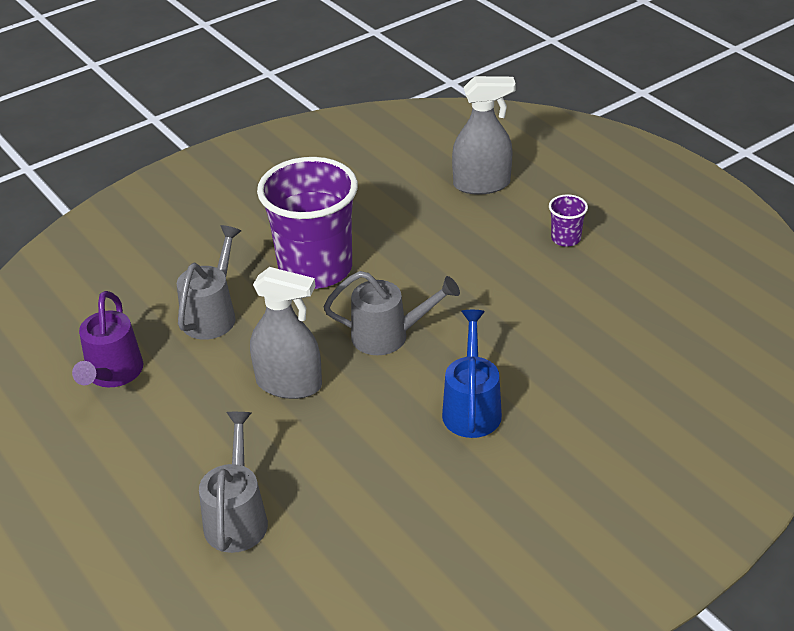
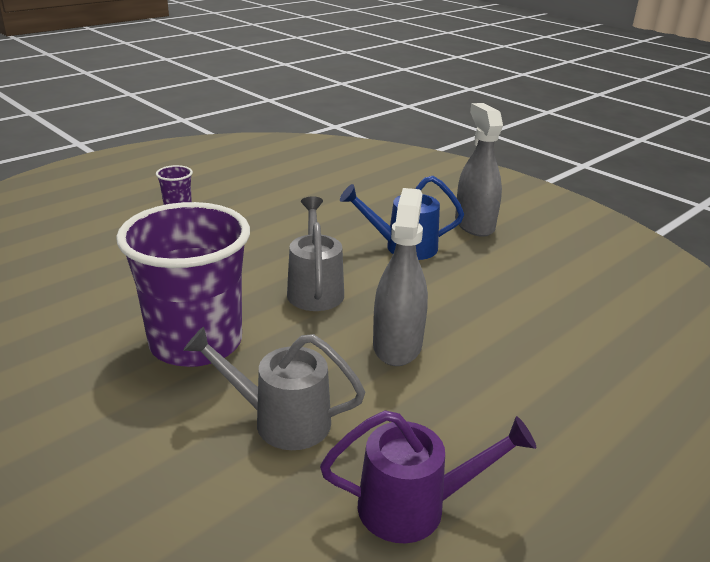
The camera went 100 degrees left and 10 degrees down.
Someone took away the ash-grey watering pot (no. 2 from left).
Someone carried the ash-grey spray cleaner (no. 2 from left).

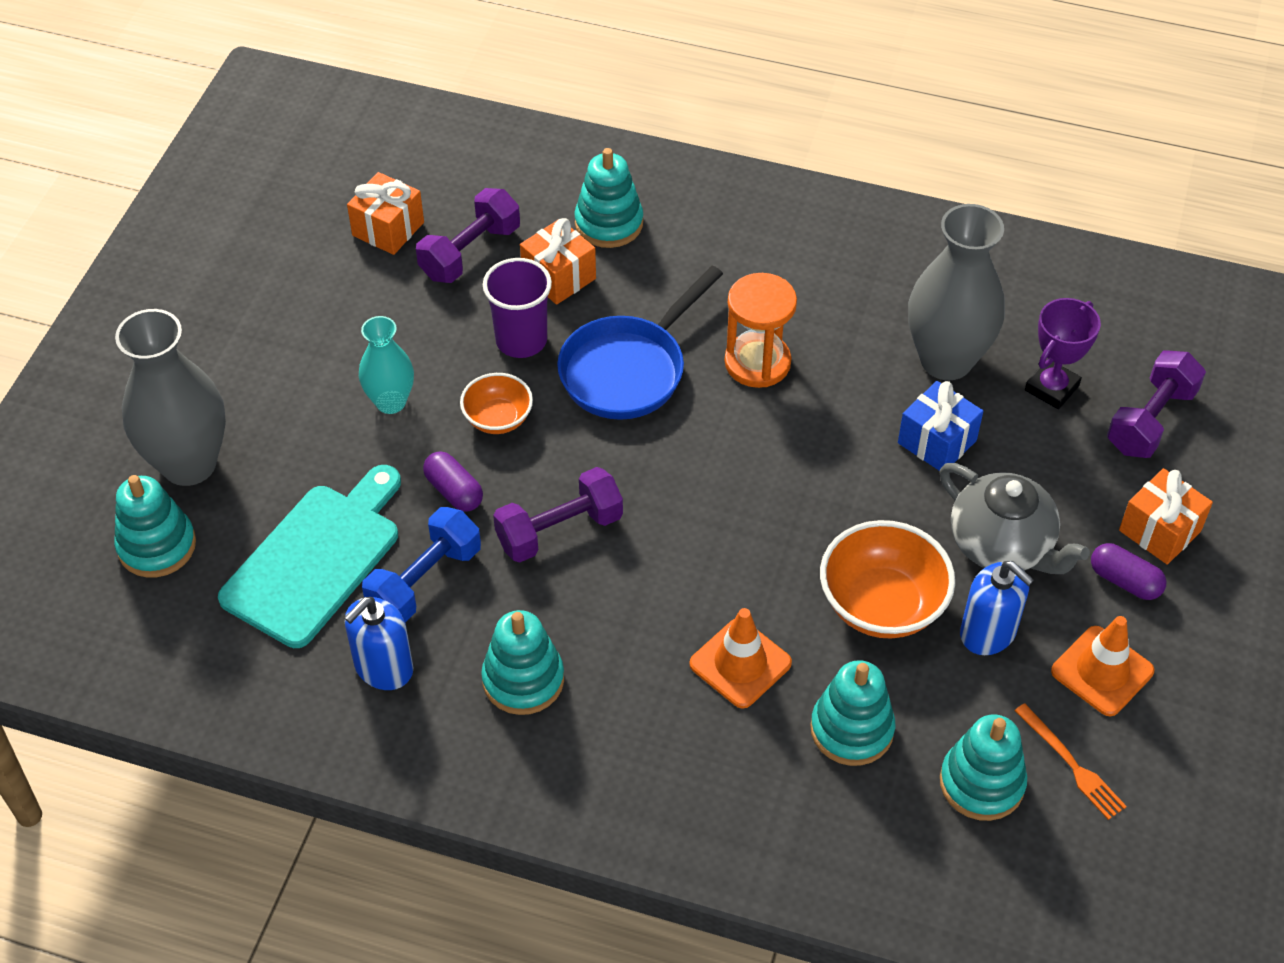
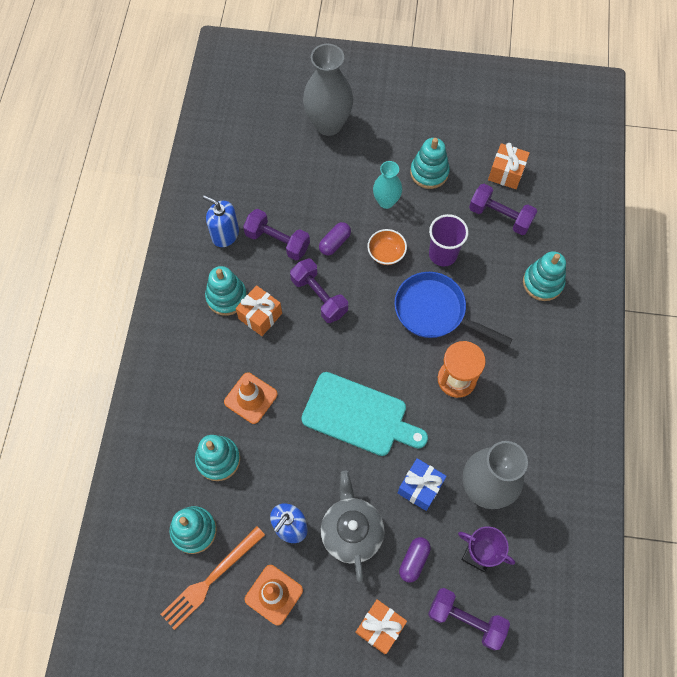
The camera went 80 degrees right and 15 degrees up.
Someone carried the teal stacking rings (no. 1 from left in the first image).
Someone carried the teal chopping board.
Someone repainted the cobalt free weight, which became the violet free weight (no. 1 from left).
Someone carried the orange-coloured gift (no. 2 from left in the first image).
Someone took away the orange-coloured bowl (no. 2 from left).
Someone rotated the ash-grey china teapot by 135 degrees clockwise.
Someone scaled the orange-coloured table fork by 1.57.
Someone carried the violet capsule (no. 2 from left).

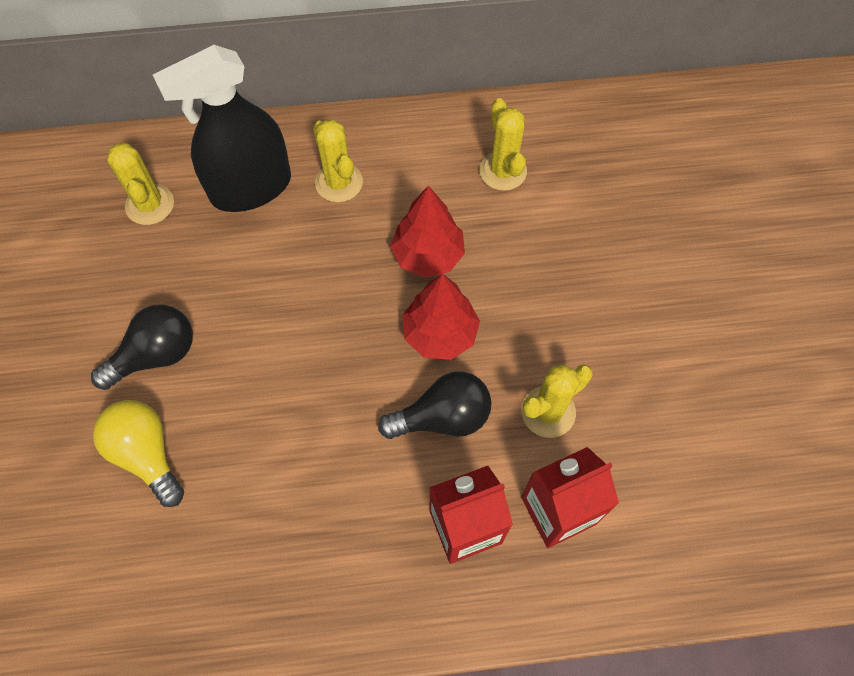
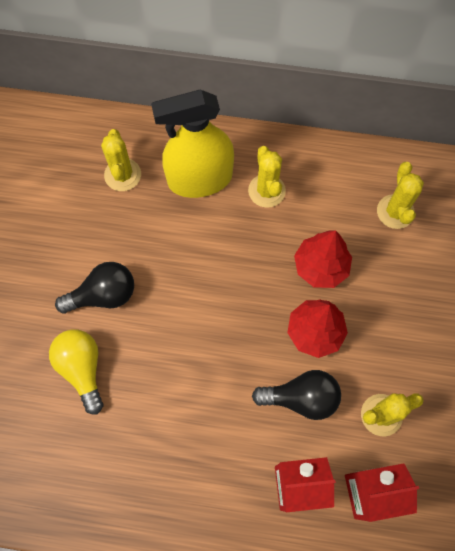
The camera went 15 degrees right and 5 degrees up.
Someone repainted the ebony spray cleaner, which became the golden spray cleaner.

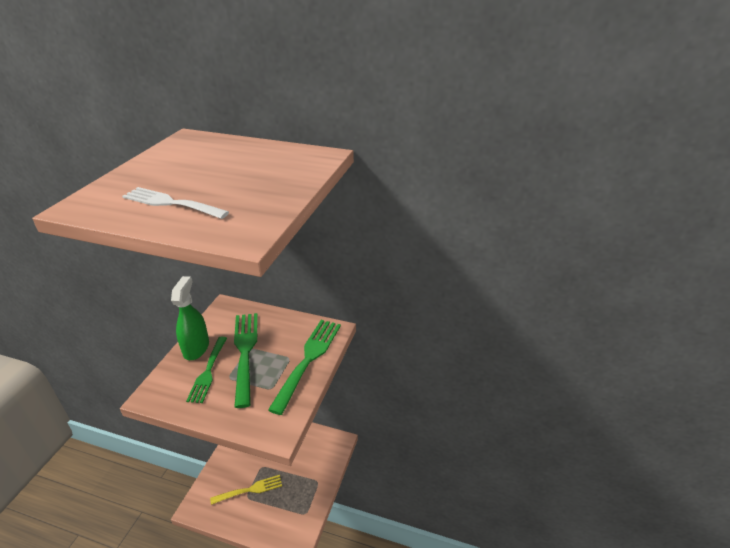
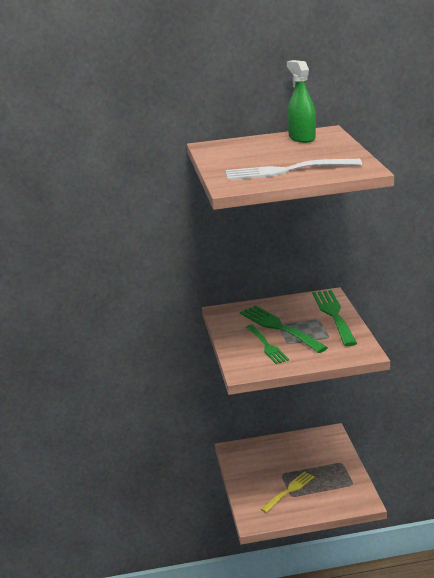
The camera went 25 degrees left and 10 degrees down.
Someone scaled the snow-white table fork by 1.53.
Someone carried the green spray cleaner.

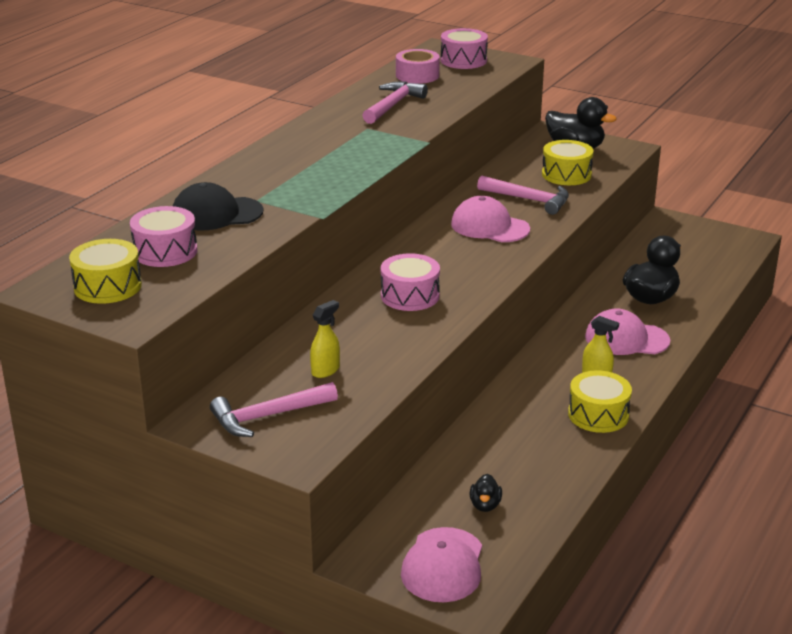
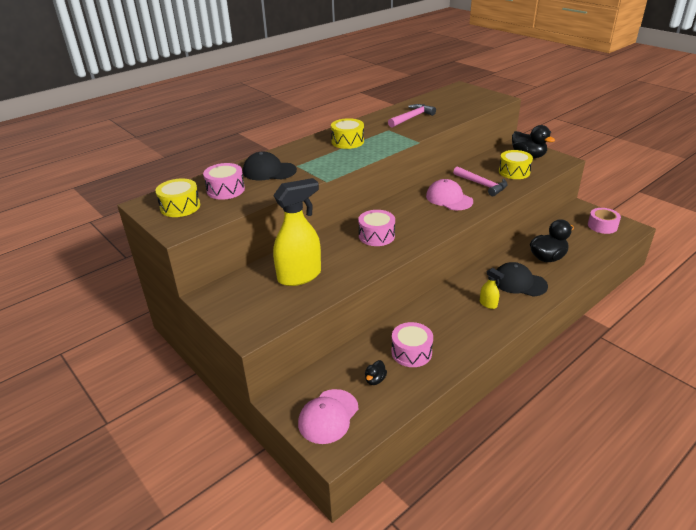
The camera went 20 degrees right and 5 degrees up.
Someone took away the rose-pink hammer (no. 1 from left).
Someone scaled the golden spray cleaner (no. 1 from left) by 2.24.
Someone carried the rose-pink sticky tape.
Someone carried the rose-pink drum (no. 3 from left).
Someone carried the golden drum (no. 3 from left in the first image).
Someone repainted the rose-pink cap (no. 3 from left), which became the ebony cap (no. 2 from left).

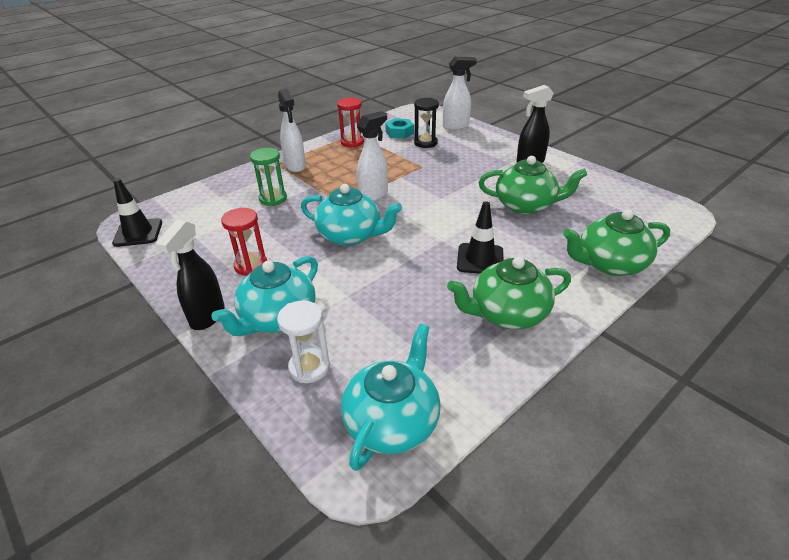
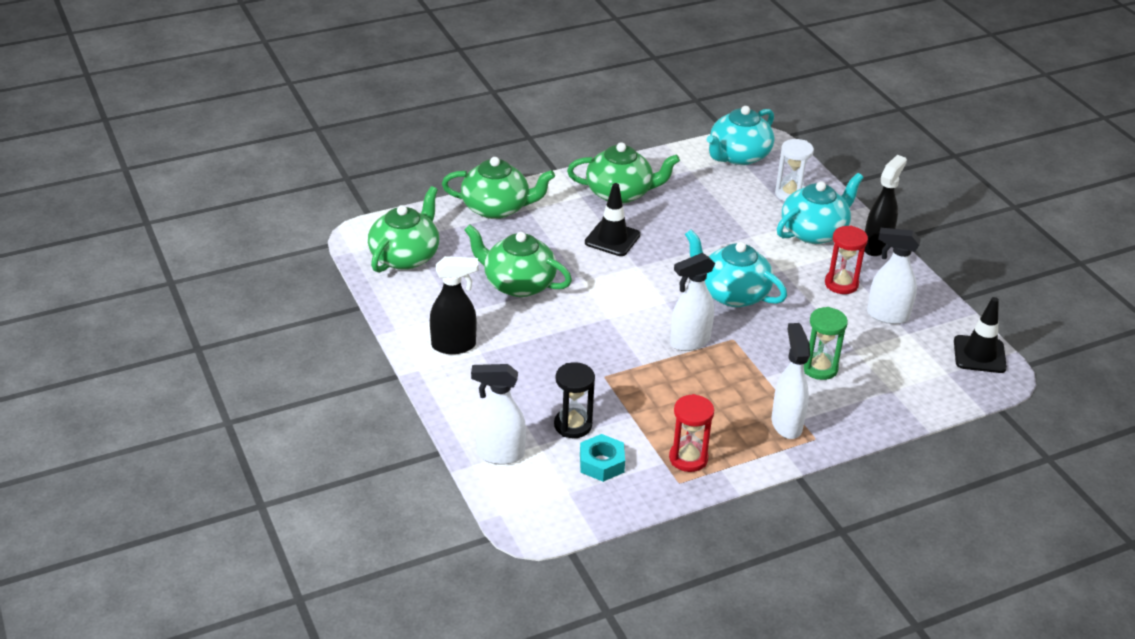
The camera went 165 degrees left and 0 degrees up.
Someone put down the green china teapot (no. 1 from left).
Someone put down the snow-white spray cleaner (no. 4 from left).

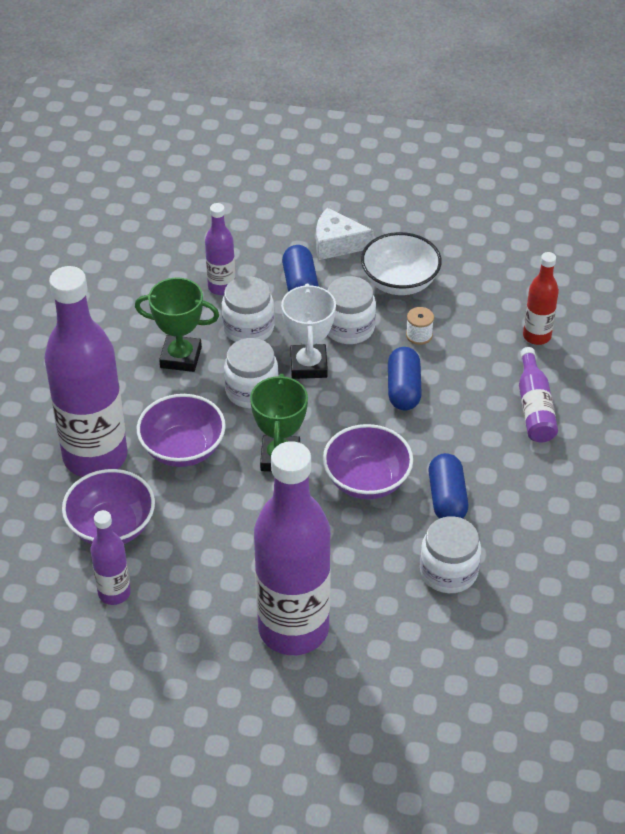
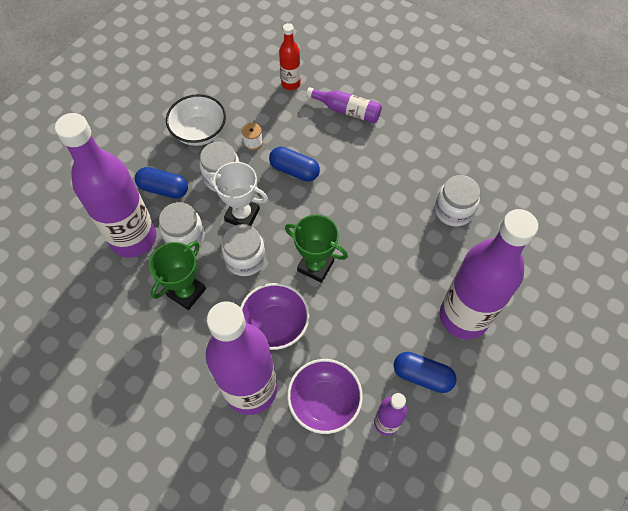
The camera went 65 degrees left and 15 degrees up.
Someone scaled the violet drink bottle (no. 3 from left in the first image) by 2.13.
Someone took away the snow-white piece of cheese.
Someone took away the violet bowl (no. 3 from left).
Someone carried the cobalt capsule (no. 3 from left).

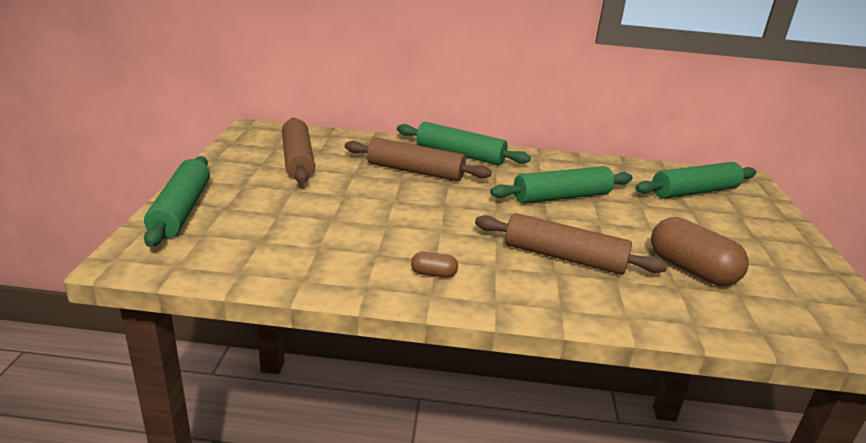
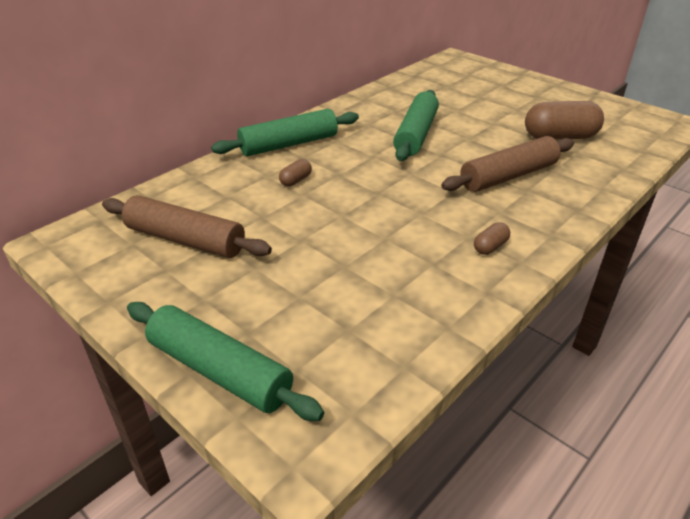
The camera went 50 degrees left and 10 degrees up.
Someone swapped the dark brown pastry roller (no. 2 from left) for the dark brown capsule (no. 1 from left).
Someone took away the green pastry roller (no. 4 from left).

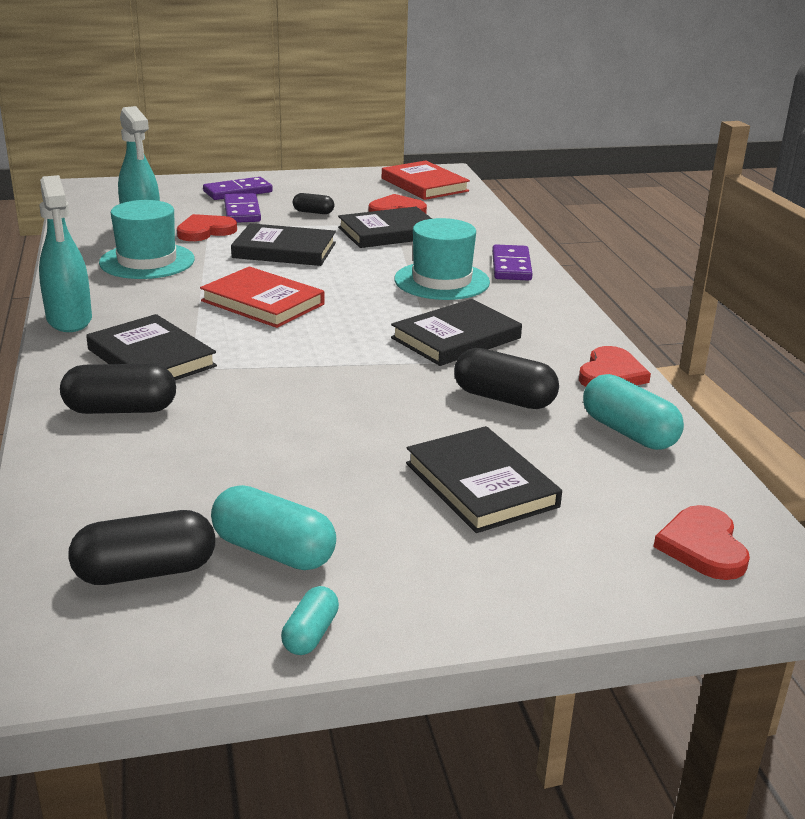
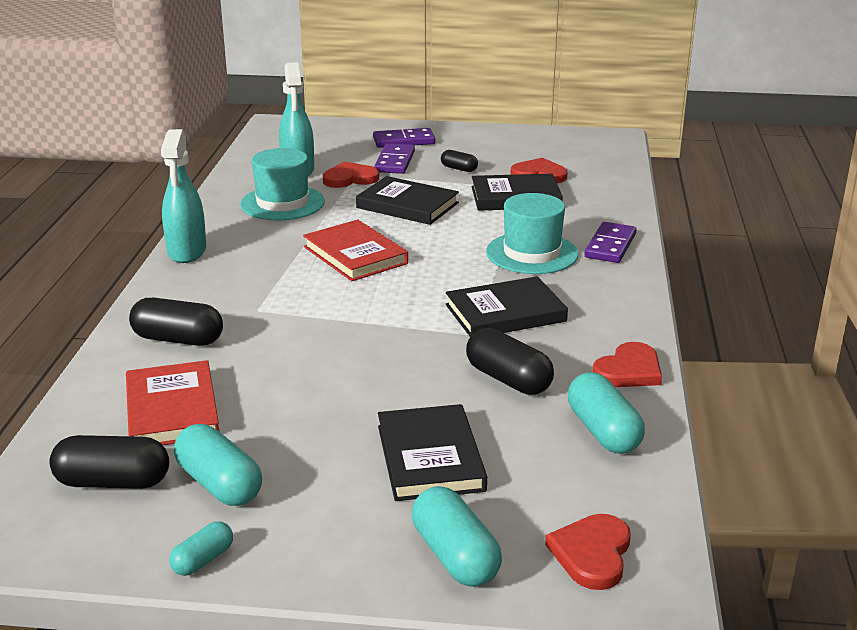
The camera went 20 degrees right and 0 degrees up.
Someone took away the ebony hardcover (no. 1 from left).
Someone carried the scarlet hardcover (no. 2 from left in the first image).
Someone put down the teal capsule (no. 3 from left).

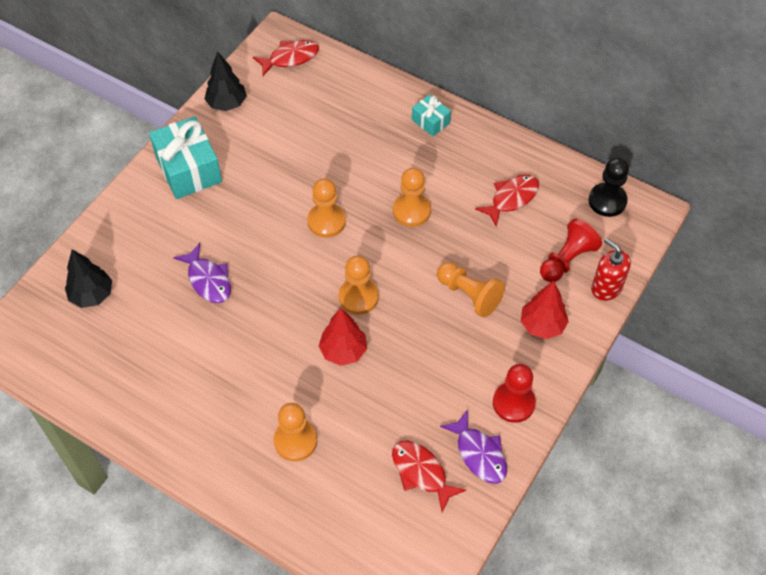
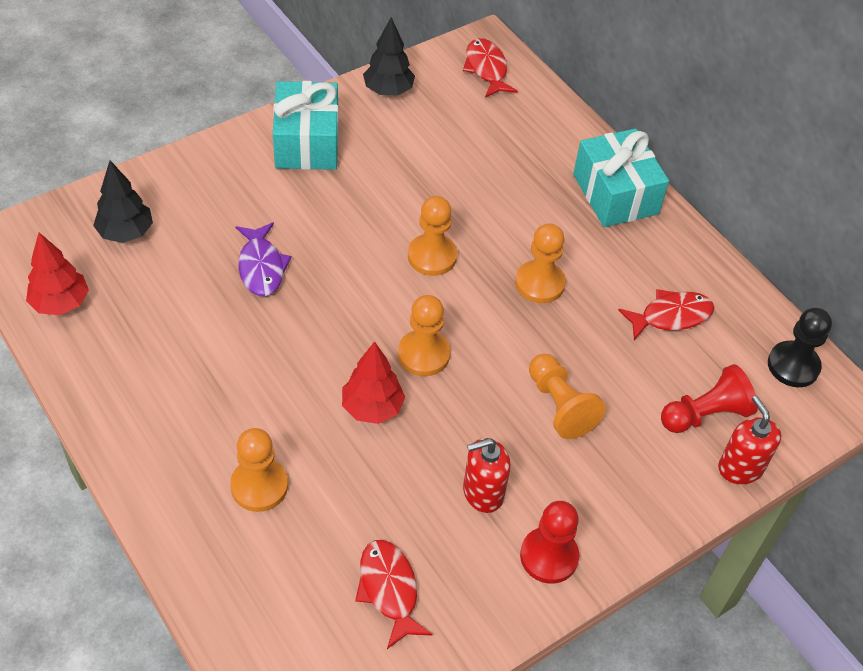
The camera went 20 degrees right and 5 degrees down.
Someone rotated the scarlet fish figure (no. 1 from left in the first image) by 105 degrees counterclockwise.
Someone scaled the teal gift (no. 2 from left) by 1.93.
Someone took away the violet fish figure (no. 2 from left).
Someone carried the scarlet tree (no. 2 from left in the first image).
Someone put down the scarlet soap dispenser (no. 1 from left).

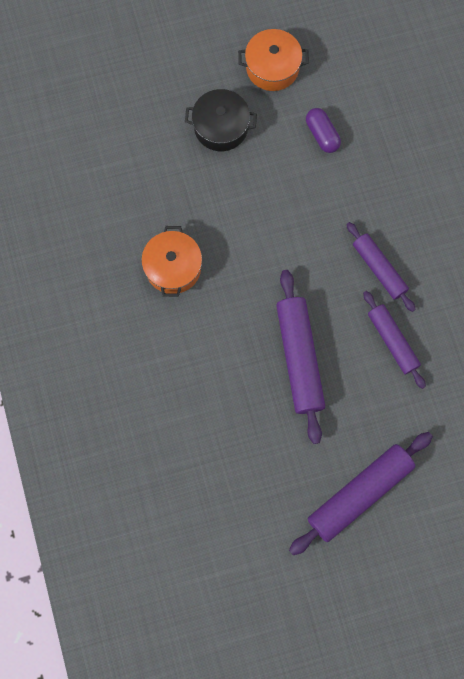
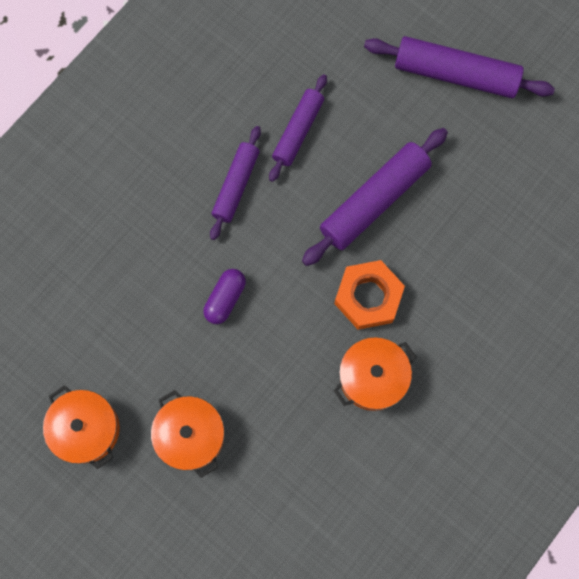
The camera went 125 degrees left and 0 degrees up.
Someone repainted the ebony cooking pot, which became the orange-coloured cooking pot (no. 2 from left).
Someone carried the violet capsule.
Someone put down the orange-coloured hex nut.

